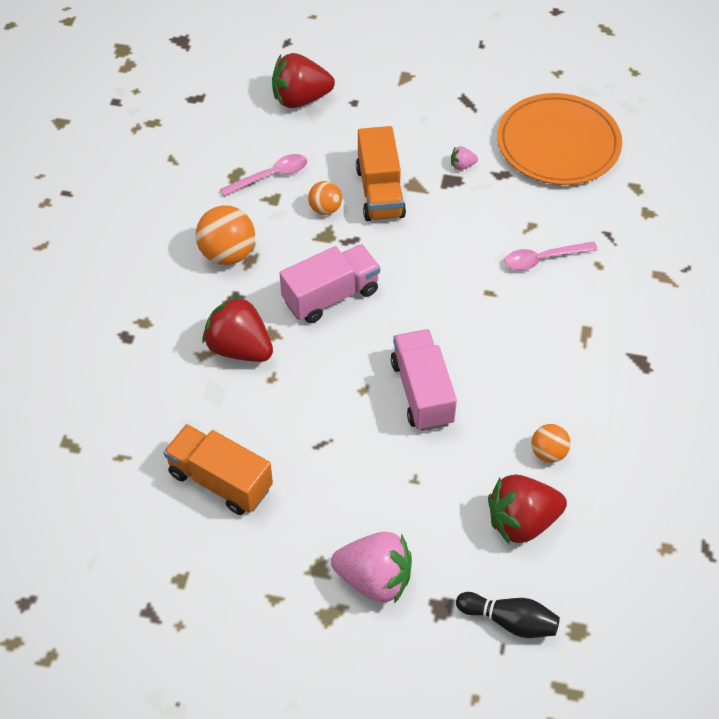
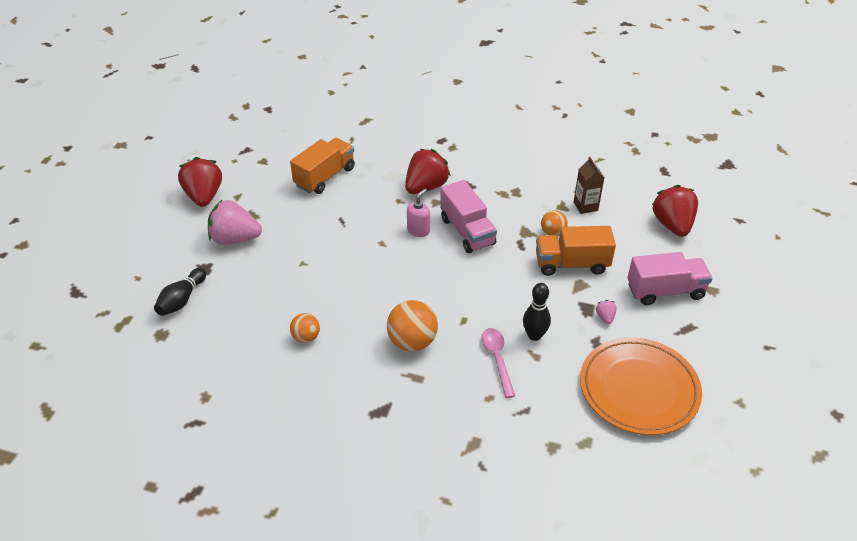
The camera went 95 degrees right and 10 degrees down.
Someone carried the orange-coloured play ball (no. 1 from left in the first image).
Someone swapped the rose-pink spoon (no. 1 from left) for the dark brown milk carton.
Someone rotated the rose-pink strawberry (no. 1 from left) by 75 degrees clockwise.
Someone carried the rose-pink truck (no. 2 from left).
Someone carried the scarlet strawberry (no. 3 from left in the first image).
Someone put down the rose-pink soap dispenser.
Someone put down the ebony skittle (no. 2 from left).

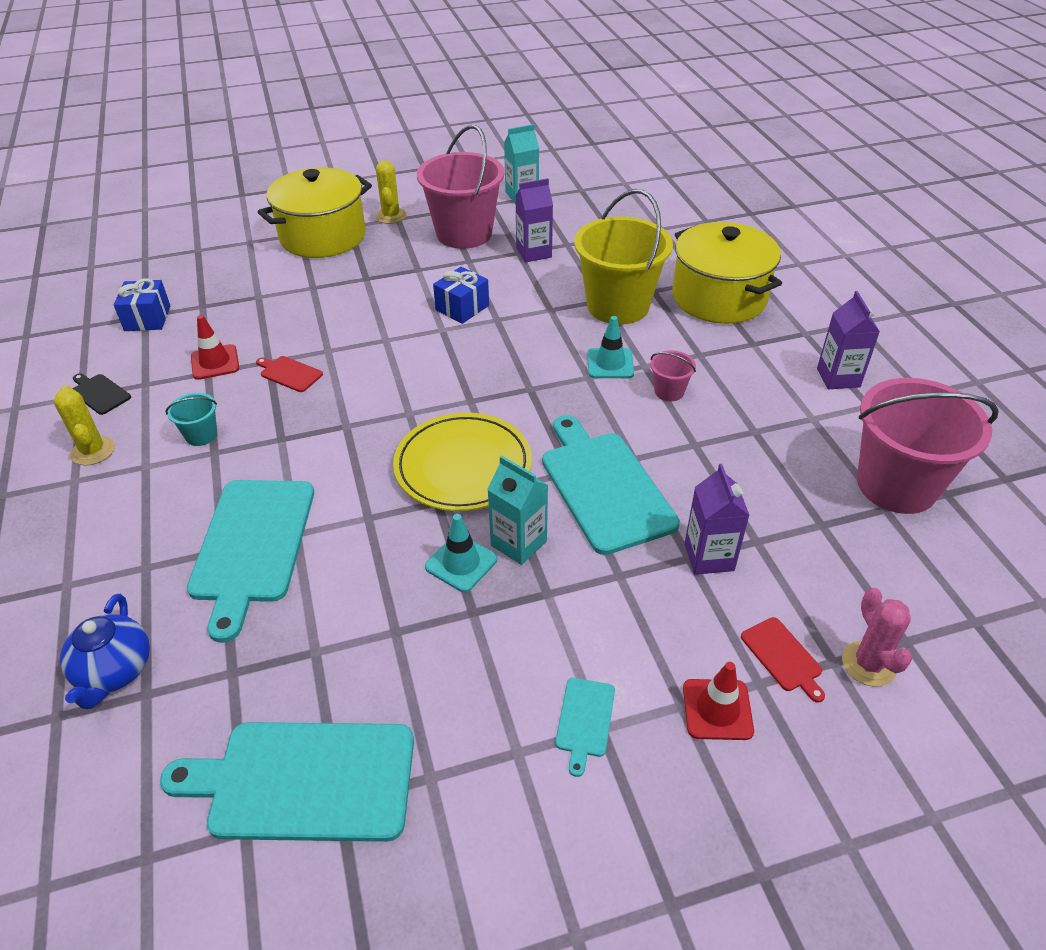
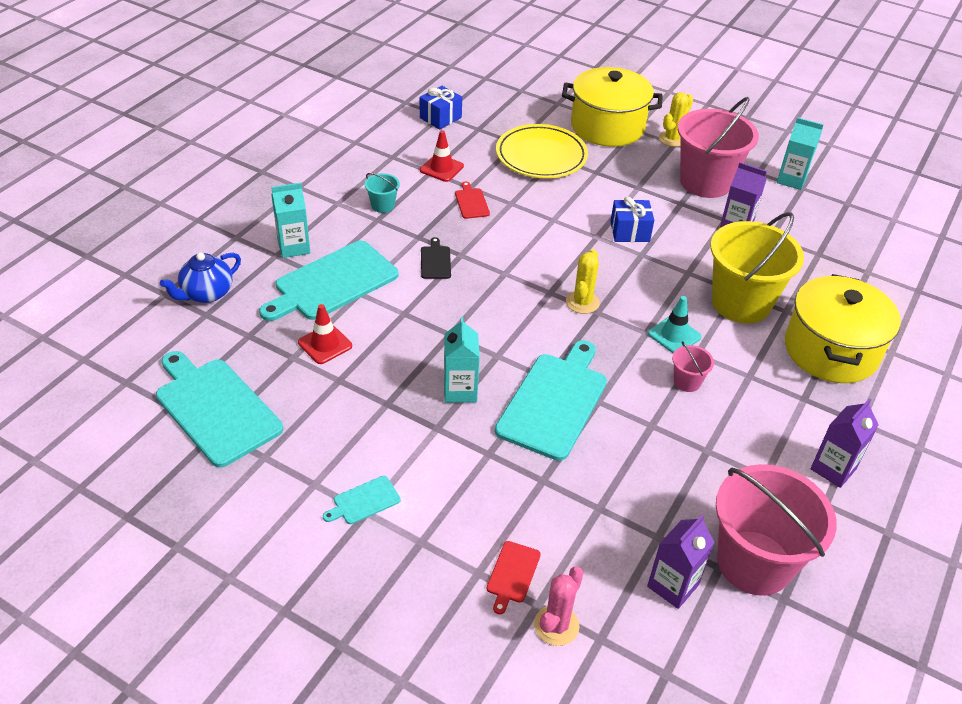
The camera went 45 degrees right and 0 degrees up.
Someone carried the golden prickly plant (no. 1 from left).
Someone carried the ebony chopping board.
Someone carried the golden dinner plate.
Someone took away the teal traffic cone (no. 1 from left).
Someone carried the scarlet traffic cone (no. 2 from left in the first image).
Someone carried the violet milk carton (no. 2 from left in the first image).
Someone put down the teal milk carton (no. 1 from left).

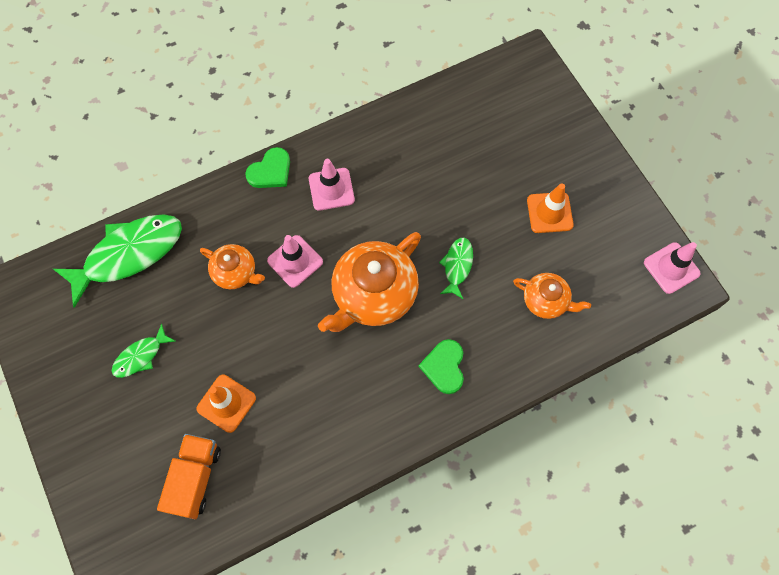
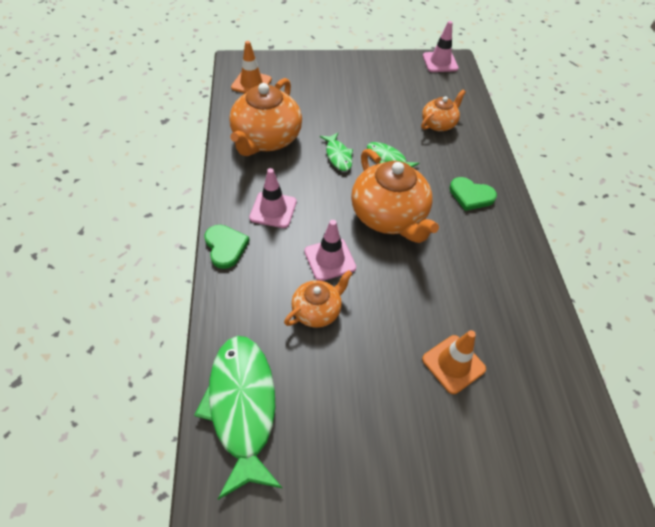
The camera went 70 degrees left and 15 degrees down.
Someone carried the green fish figure (no. 2 from left).
Someone took away the orange-coloured truck.
Someone carried the orange-coloured traffic cone (no. 2 from left in the first image).
Someone put down the orange-coloured china teapot (no. 1 from left).

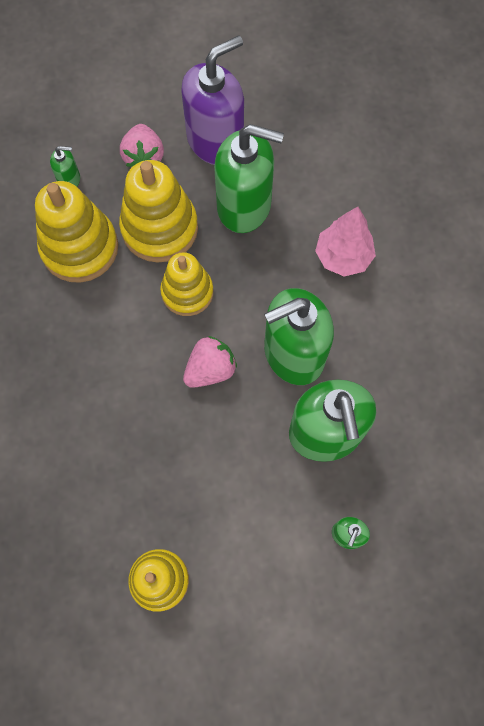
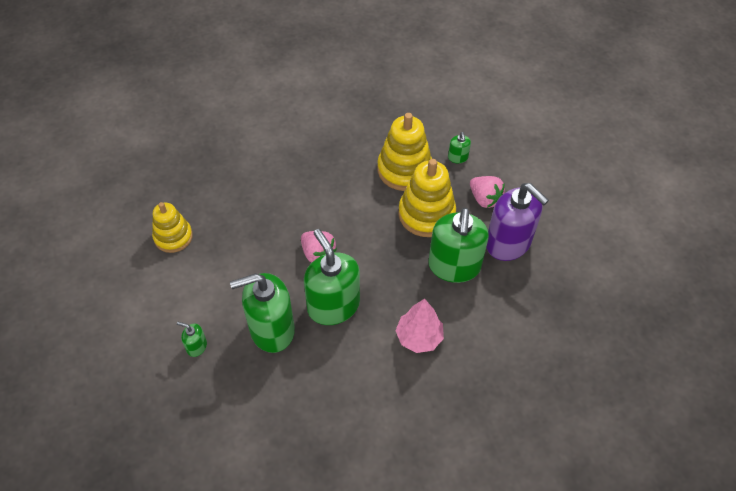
The camera went 85 degrees right and 15 degrees down.
Someone rotated the rose-pink strawberry (no. 1 from left in the first image) by 120 degrees counterclockwise.
Someone took away the golden stacking rings (no. 4 from left).

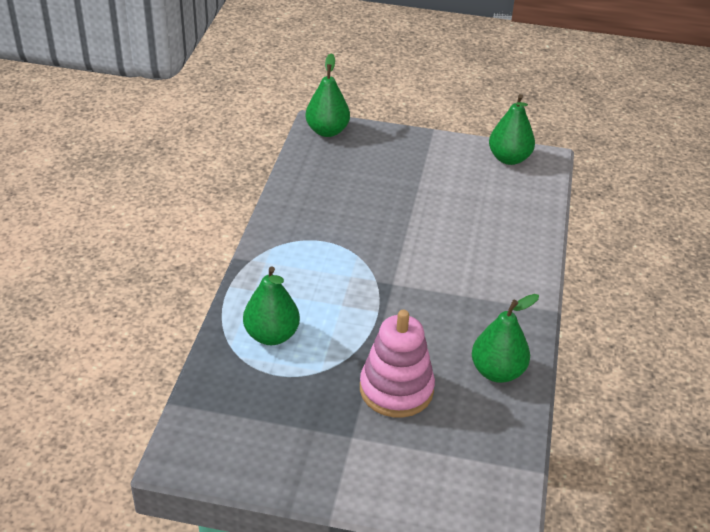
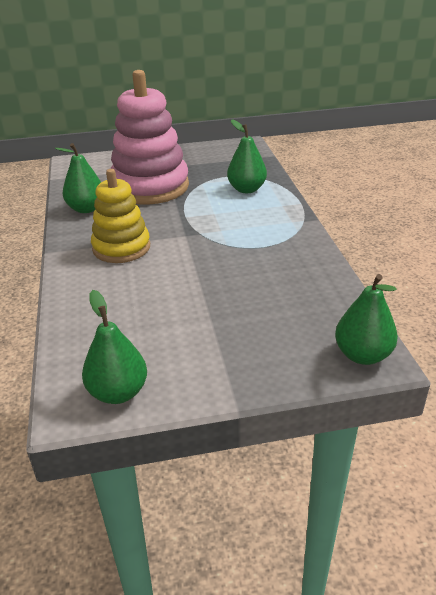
The camera went 160 degrees right and 5 degrees down.
Someone scaled the rose-pink stacking rings by 1.59.
Someone put down the golden stacking rings.

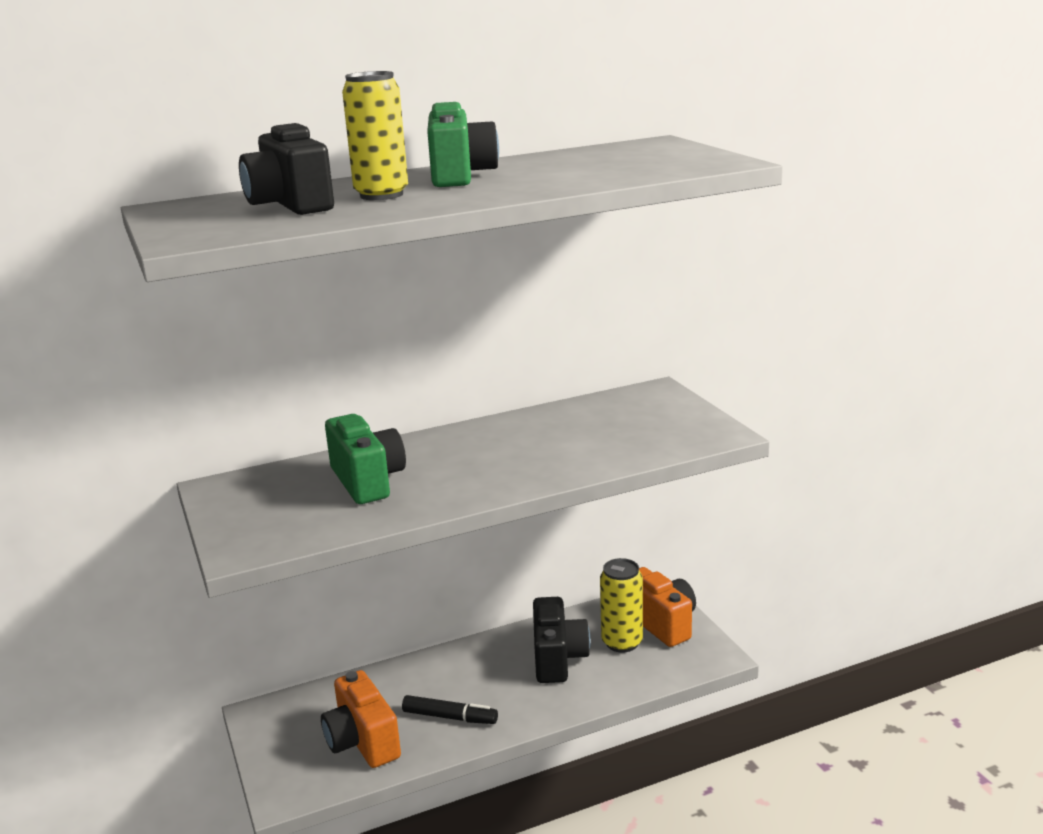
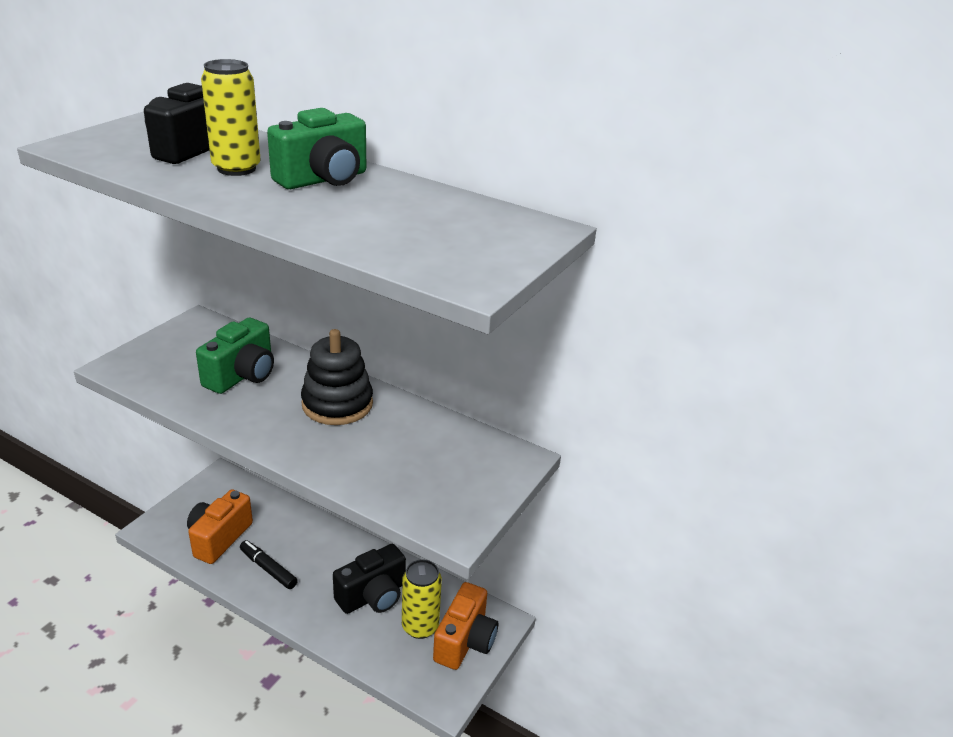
The camera went 50 degrees right and 10 degrees up.
Someone rotated the ebony marker pen by 150 degrees clockwise.
Someone put down the ebony stacking rings.

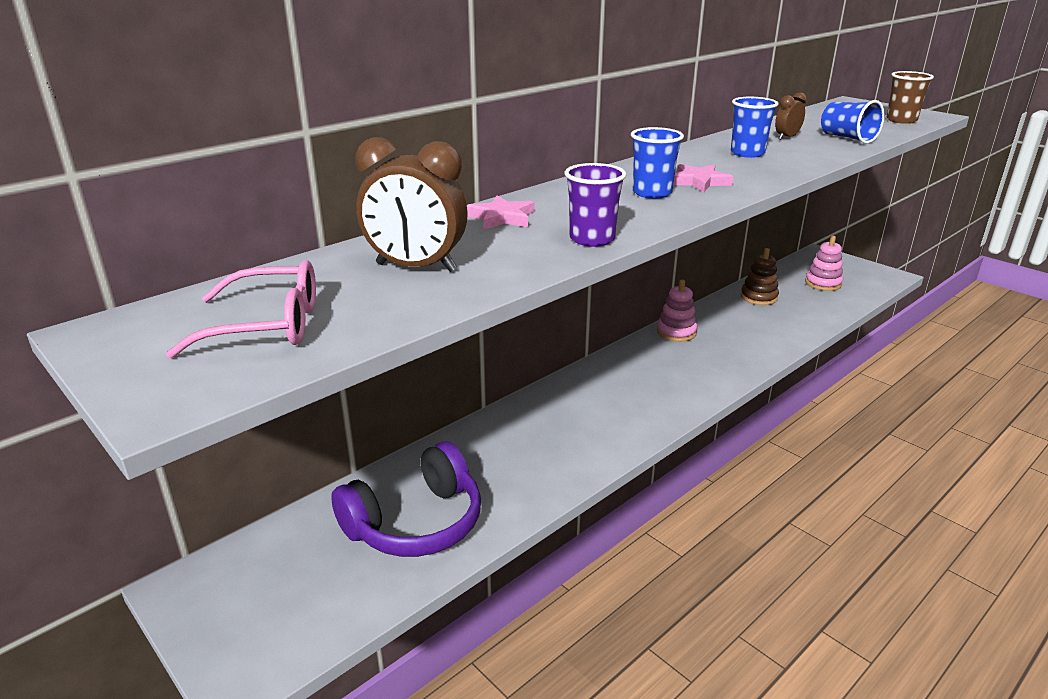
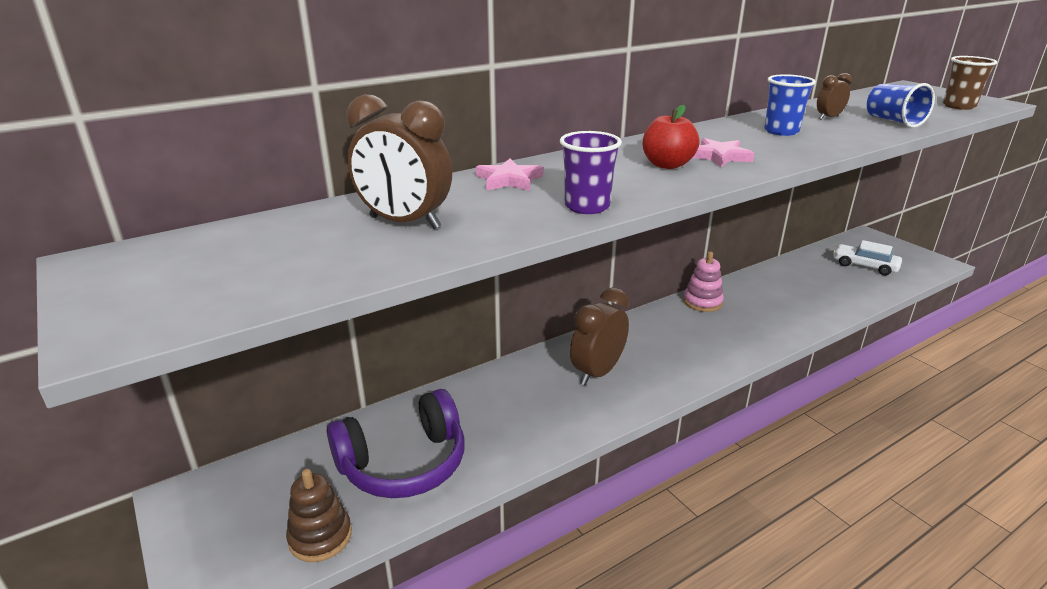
The camera went 10 degrees right and 0 degrees up.
Someone took away the rose-pink glasses.
Someone swapped the cobalt cup (no. 1 from left) for the scarlet toy apple.
Someone carried the dark brown stacking rings.
Someone swapped the rose-pink stacking rings (no. 2 from left) for the snow-white automobile.
Someone put down the dark brown bedside clock (no. 2 from left).

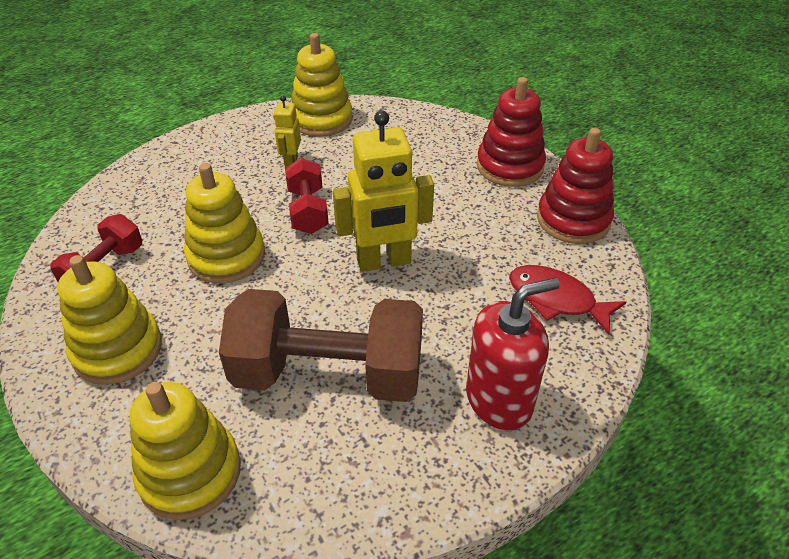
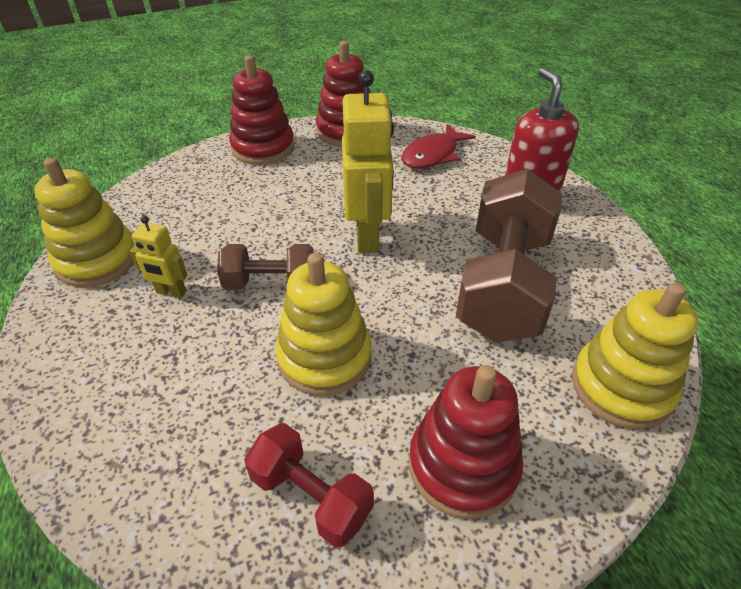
The camera went 80 degrees left and 0 degrees up.
Someone repainted the golden stacking rings (no. 1 from left), which became the scarlet stacking rings (no. 3 from left).
Someone repainted the scarlet free weight (no. 2 from left), which became the dark brown free weight (no. 1 from left).

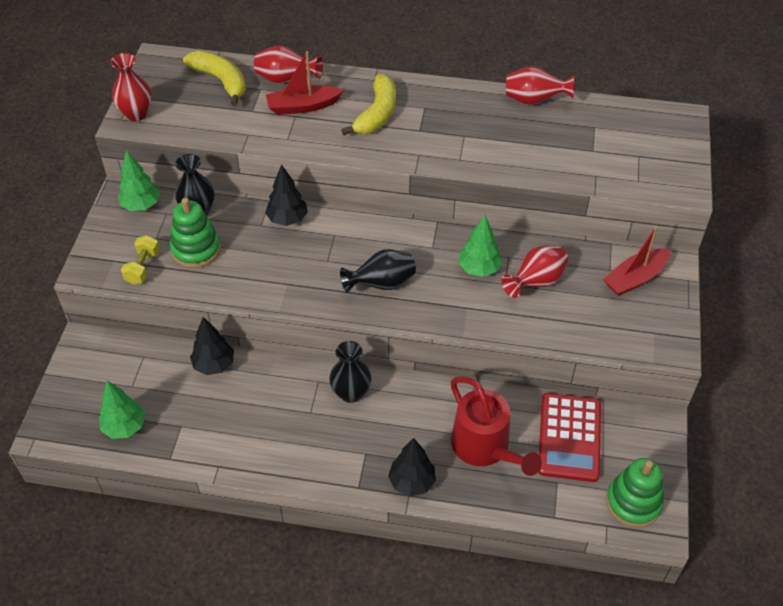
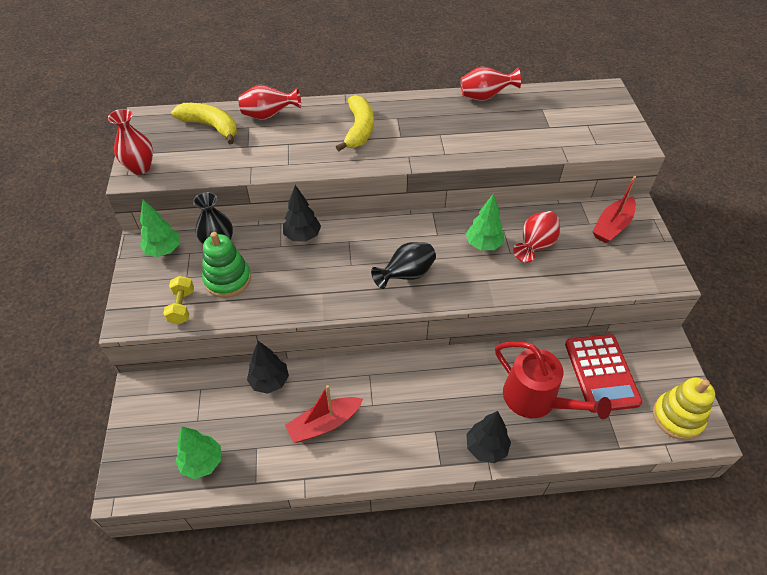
The camera went 15 degrees left and 0 degrees up.
Someone carried the scarlet sailboat (no. 1 from left).
Someone took away the ebony tall vase (no. 2 from left).
Someone repainted the green stacking rings (no. 2 from left), which became the golden stacking rings.

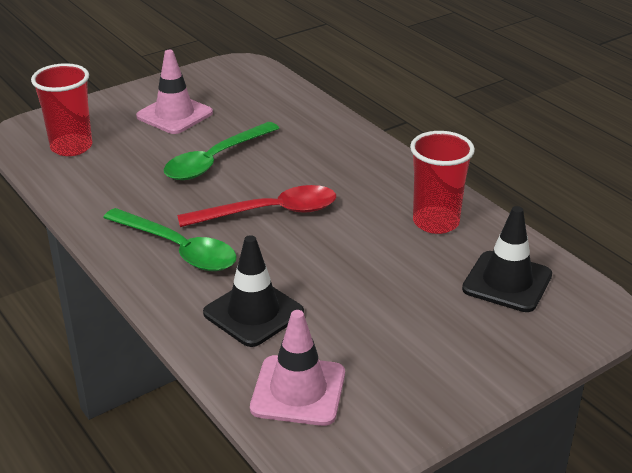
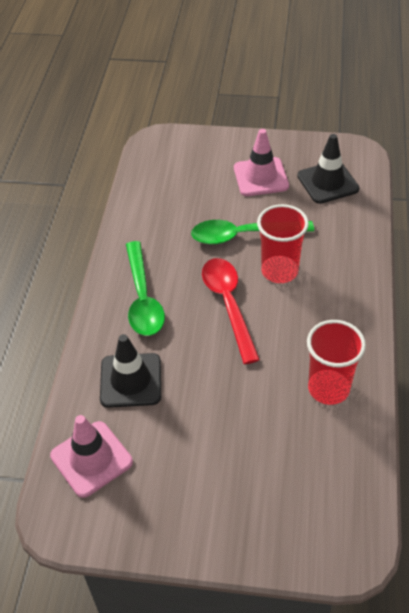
The camera went 45 degrees right and 15 degrees up.
Someone carried the scarlet cup (no. 1 from left).
Someone rotated the scarlet spoon by 135 degrees counterclockwise.
Someone carried the ebony traffic cone (no. 2 from left).

